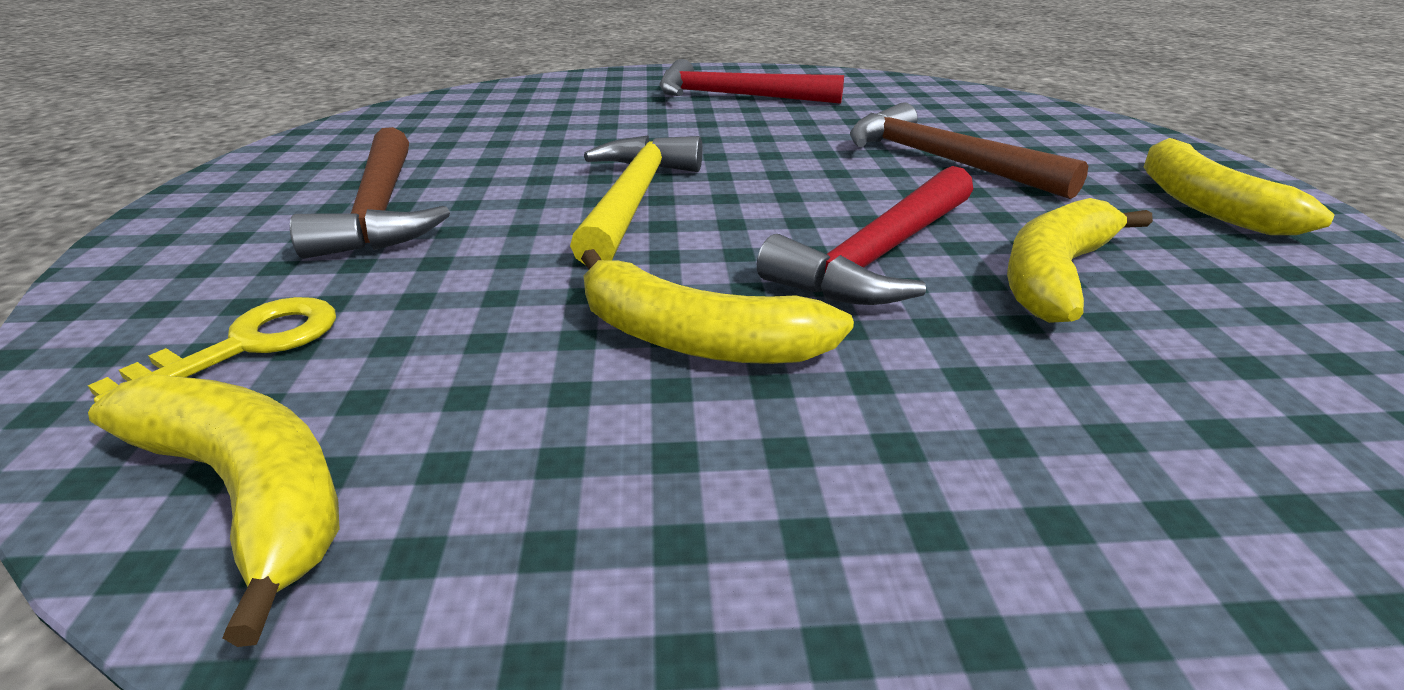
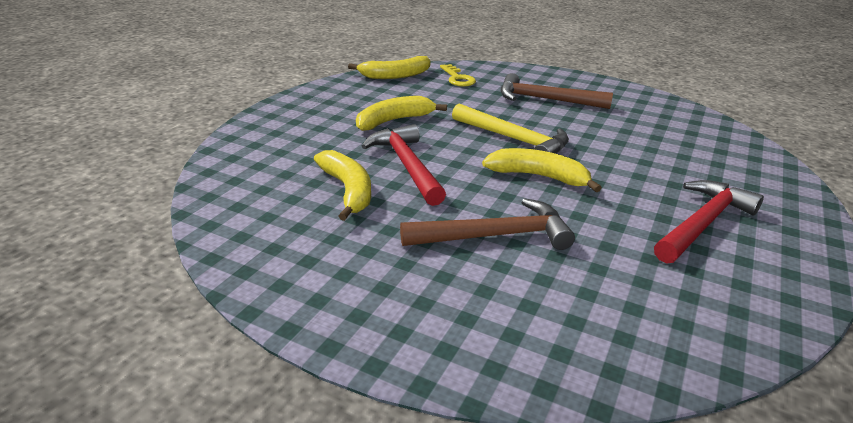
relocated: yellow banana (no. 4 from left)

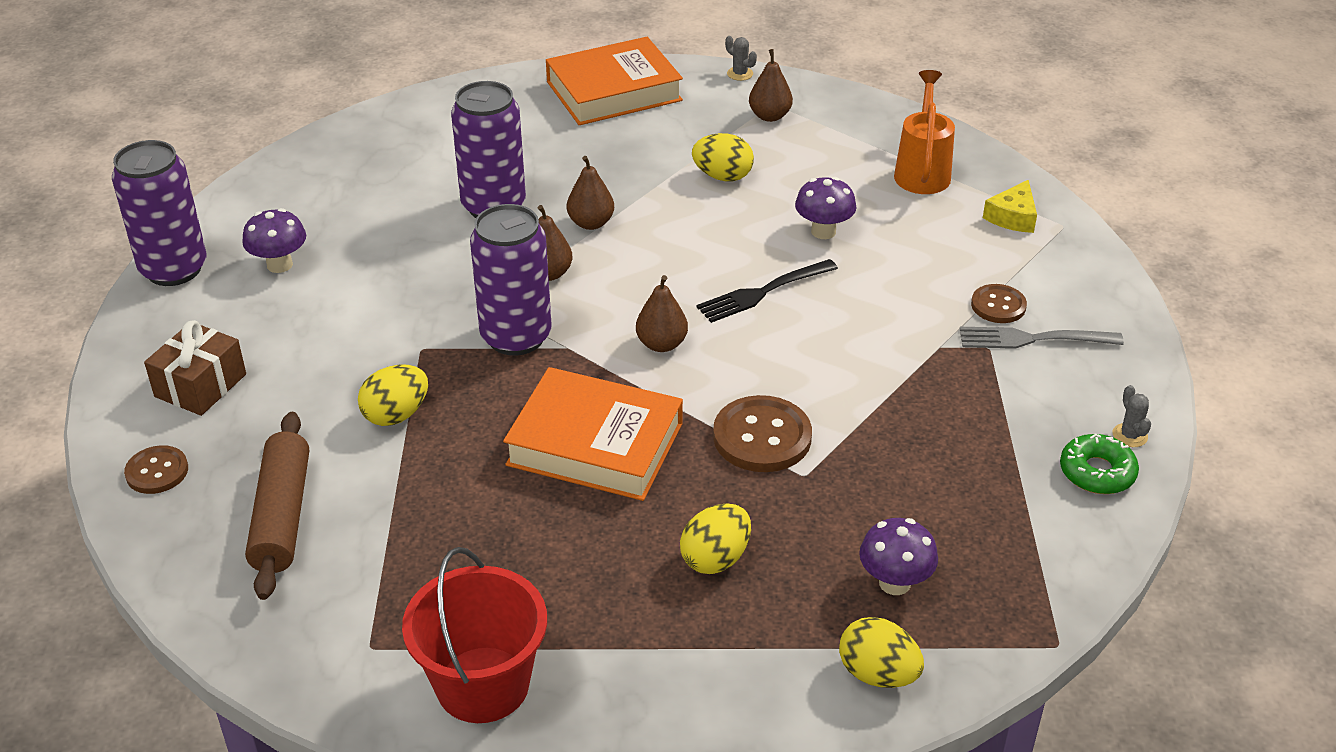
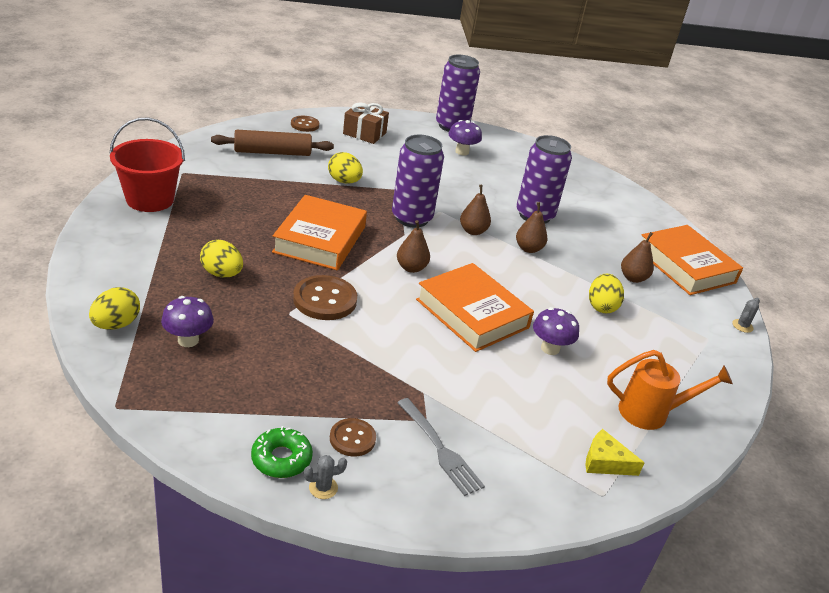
relocated: brown pear (no. 4 from left); brown button (no. 3 from left)
exchanged: black fork to orange book (no. 2 from left)
spun: grey fork 150 degrees clockwise

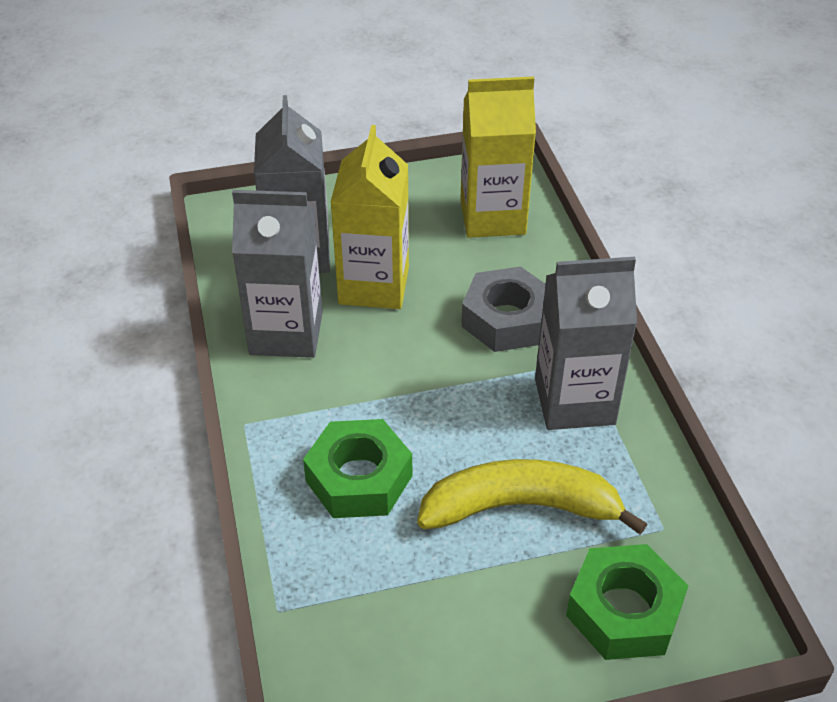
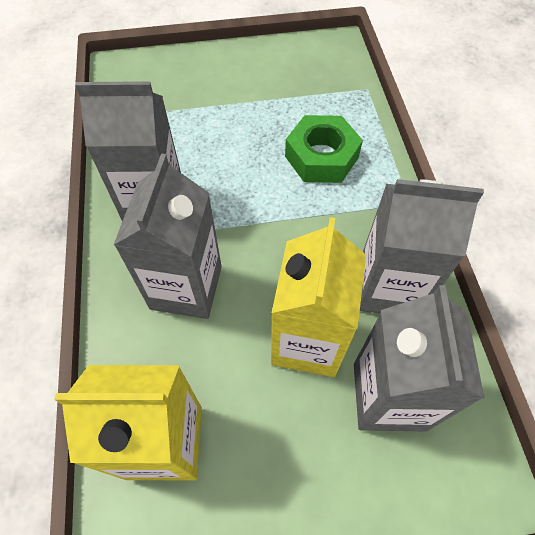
missing: yellow banana; green nut (no. 2 from left)
exchanged: grey nut to grey carton (no. 2 from left)

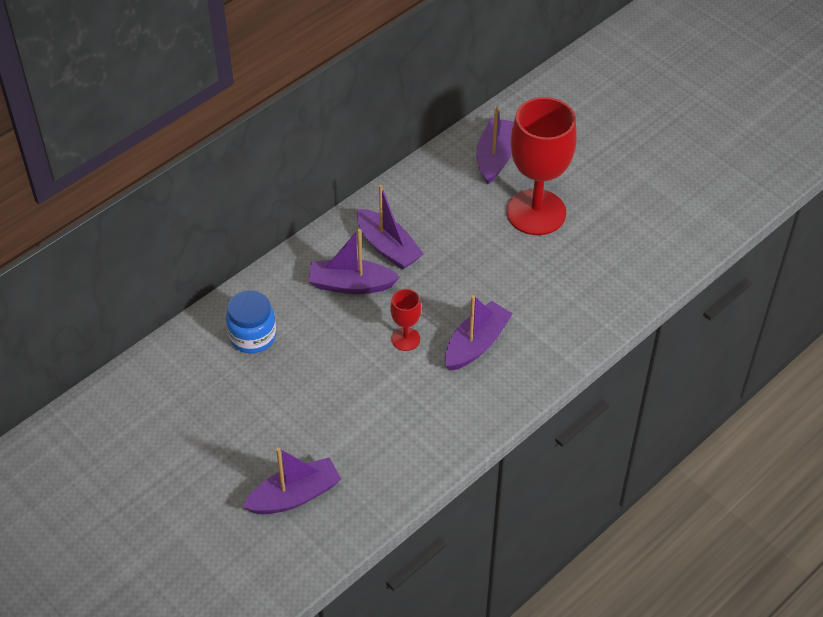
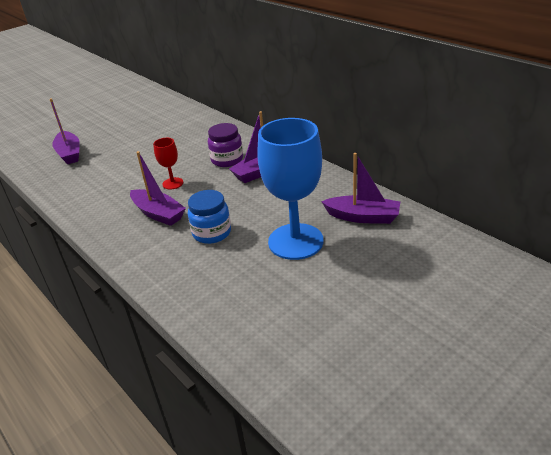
relocated: blue jar
exchanged: purple boat (no. 2 from left) to purple jar
colour: red goblet (no. 2 from left) to blue goblet

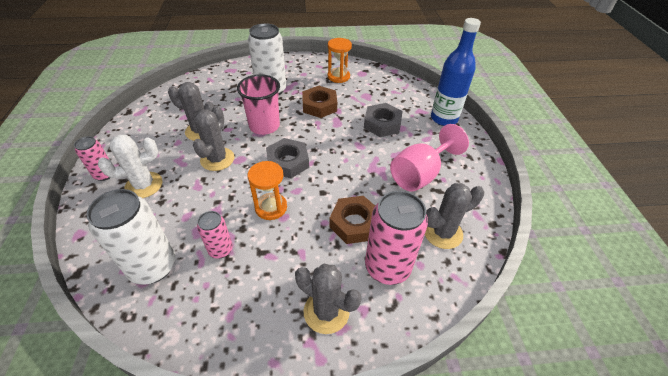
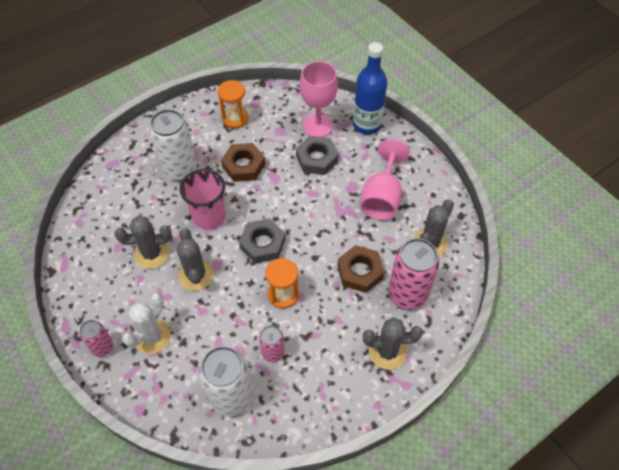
appeared: pink goblet (no. 1 from left)

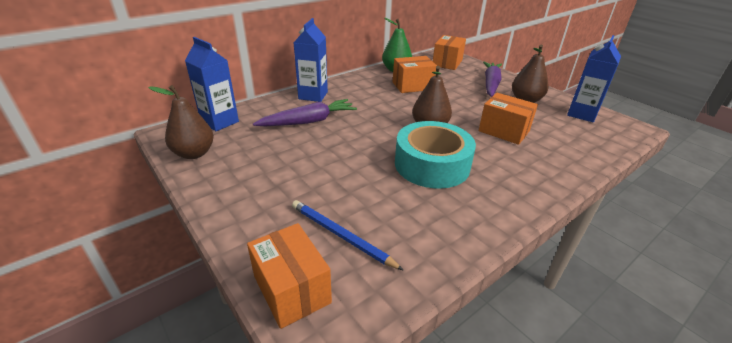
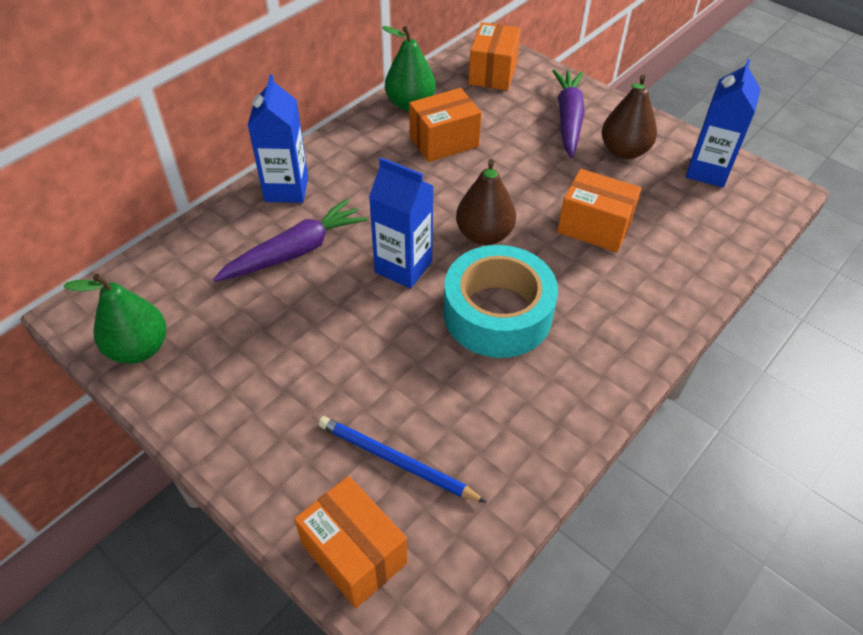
relocated: blue carton (no. 1 from left in the first image) to blue carton (no. 2 from left)
colour: brown pear (no. 1 from left) to green pear (no. 1 from left)

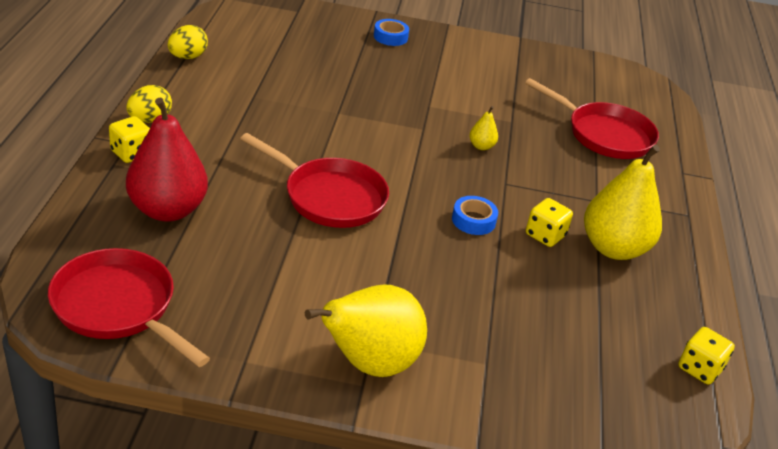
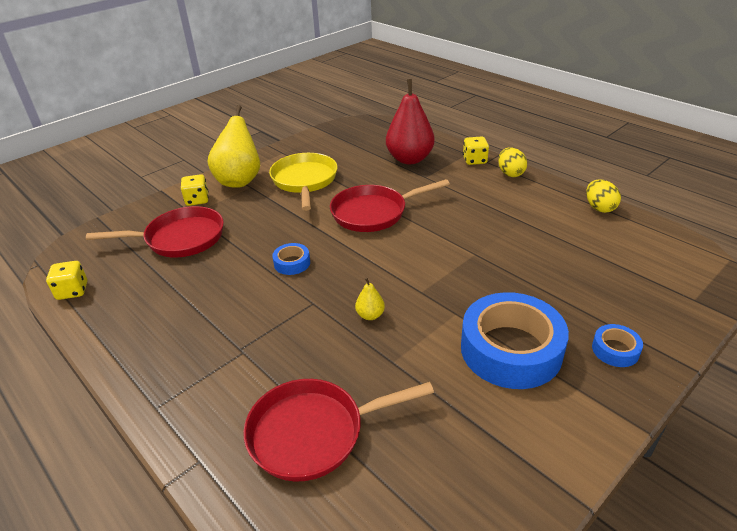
missing: yellow pear (no. 3 from left)
appeared: yellow pan; blue tape (no. 2 from left)
relocated: red pan (no. 1 from left); yellow dice (no. 2 from left)

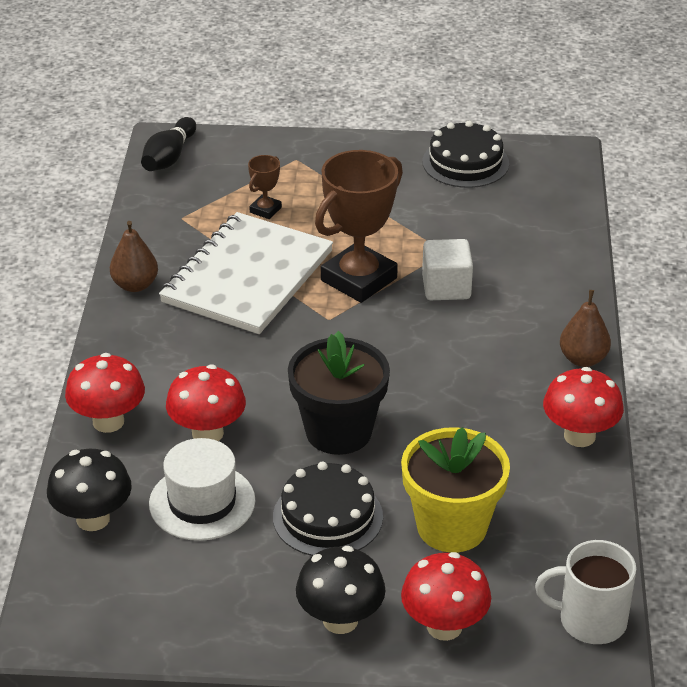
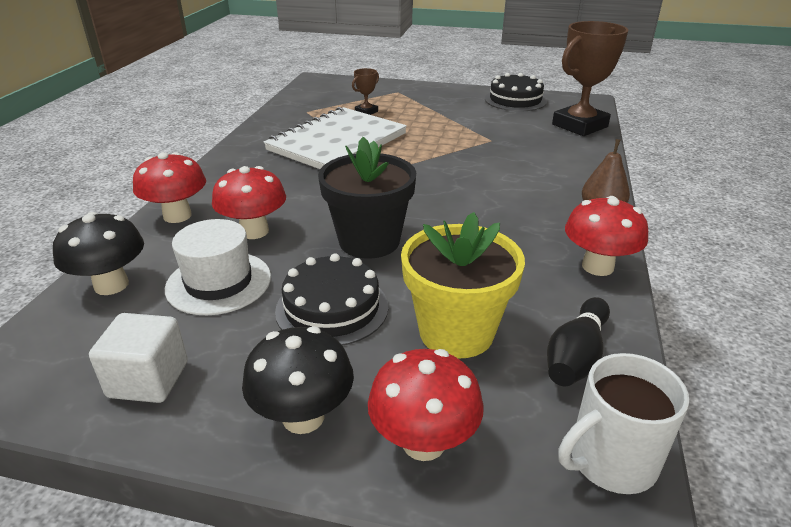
missing: brown pear (no. 1 from left)
relocated: black bowling pin; brown trophy (no. 2 from left); white cube
spun: white mug 45 degrees counterclockwise

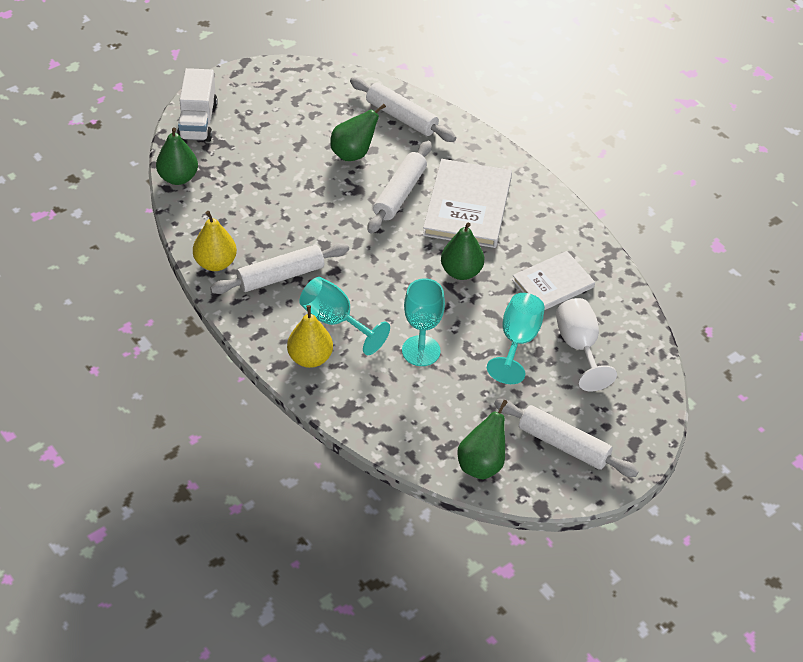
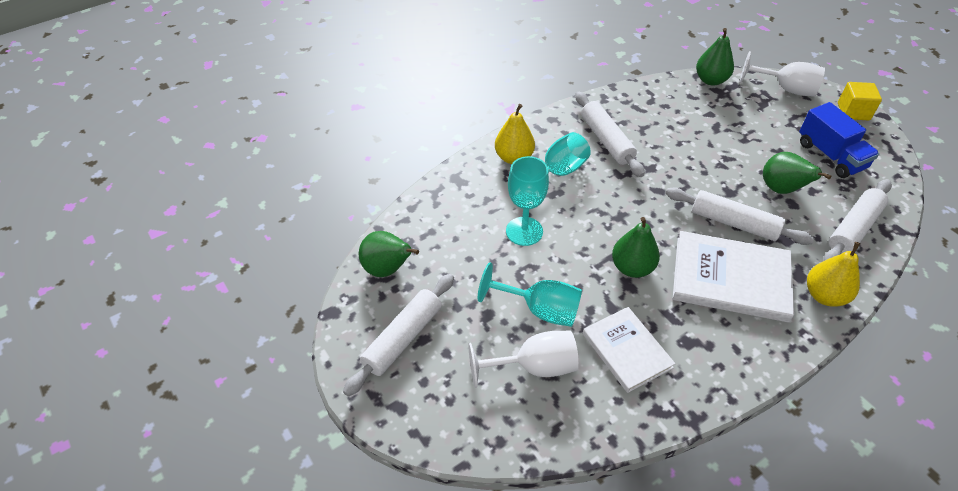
appeared: blue truck; yellow cube
relocated: yellow pear (no. 1 from left in the first image) to yellow pear (no. 2 from left)
exchanged: white truck to white goblet (no. 2 from left)

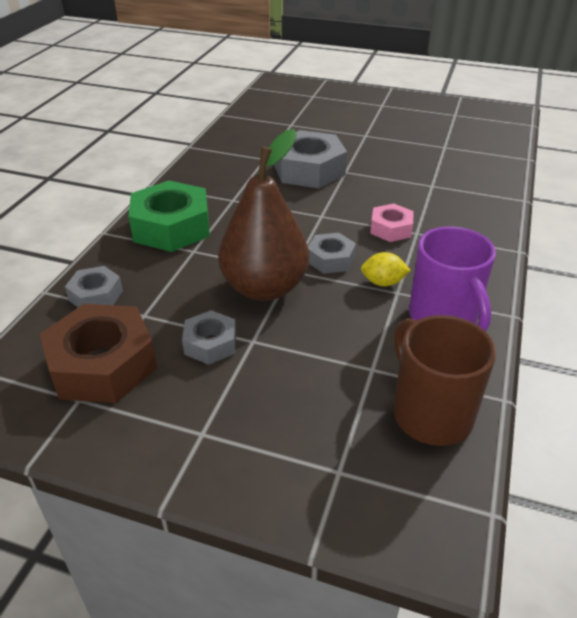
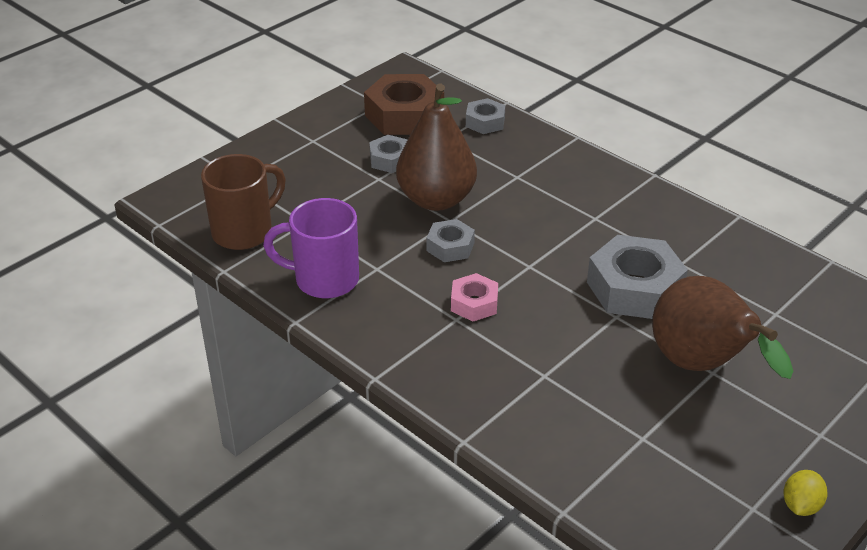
missing: green nut
appeared: brown pear (no. 2 from left)
relocated: yellow lemon
spun: brown mug 45 degrees counterclockwise

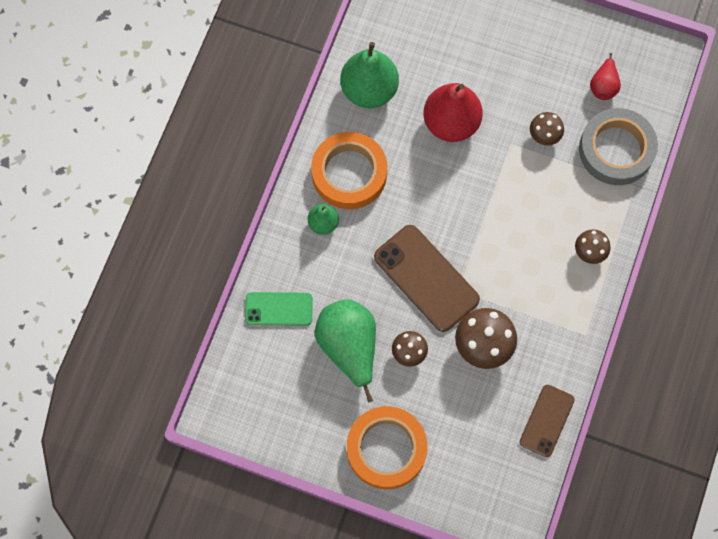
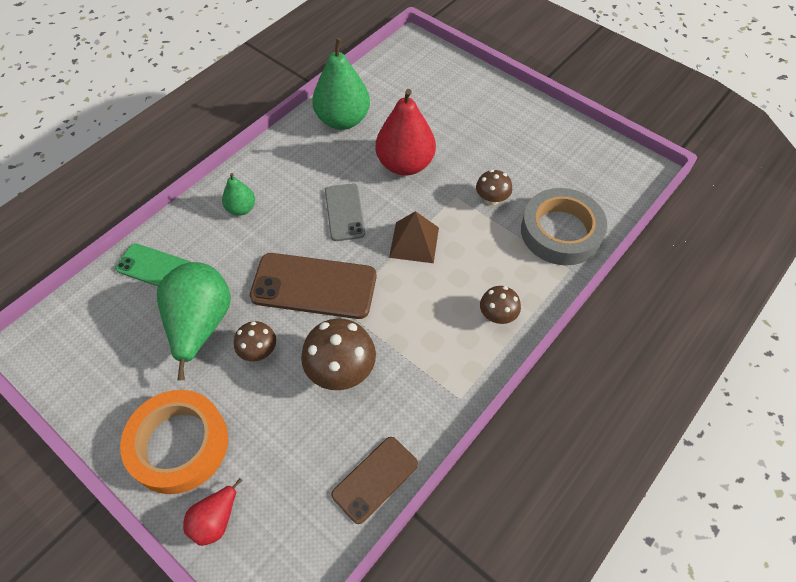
missing: orange tape (no. 1 from left)
appeared: grey phone; brown pyramid
relocated: red pear (no. 2 from left in the first image) to red pear (no. 1 from left)
spun: brown phone (no. 1 from left) 60 degrees counterclockwise

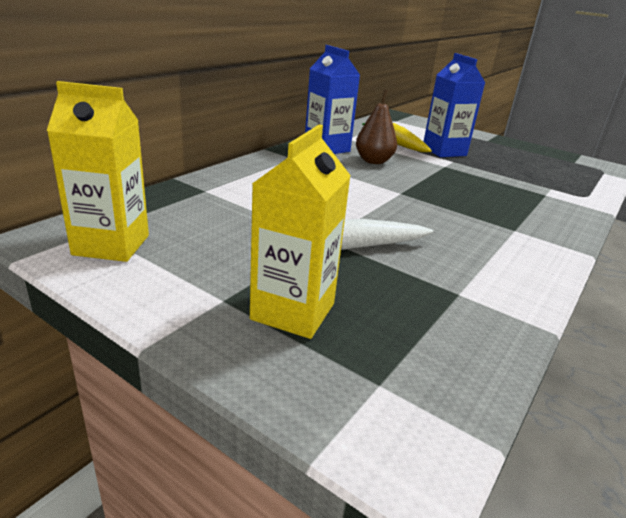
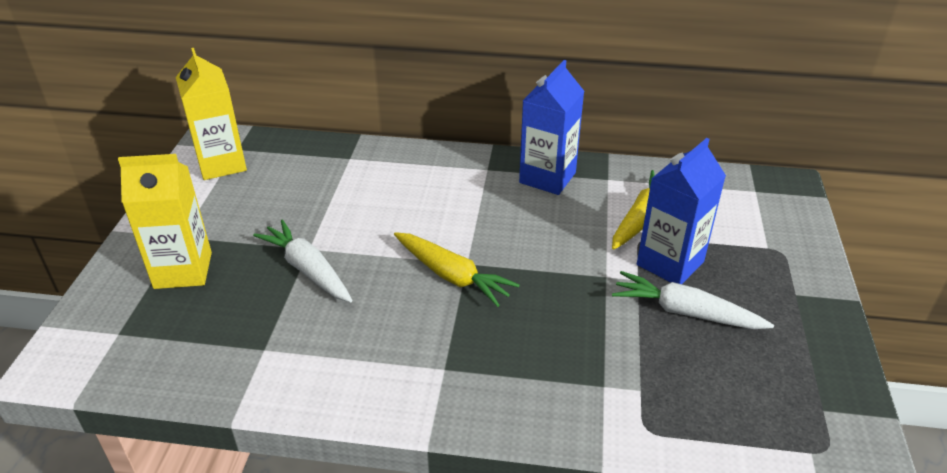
missing: brown pear
appeared: yellow carrot (no. 1 from left); white carrot (no. 2 from left)

